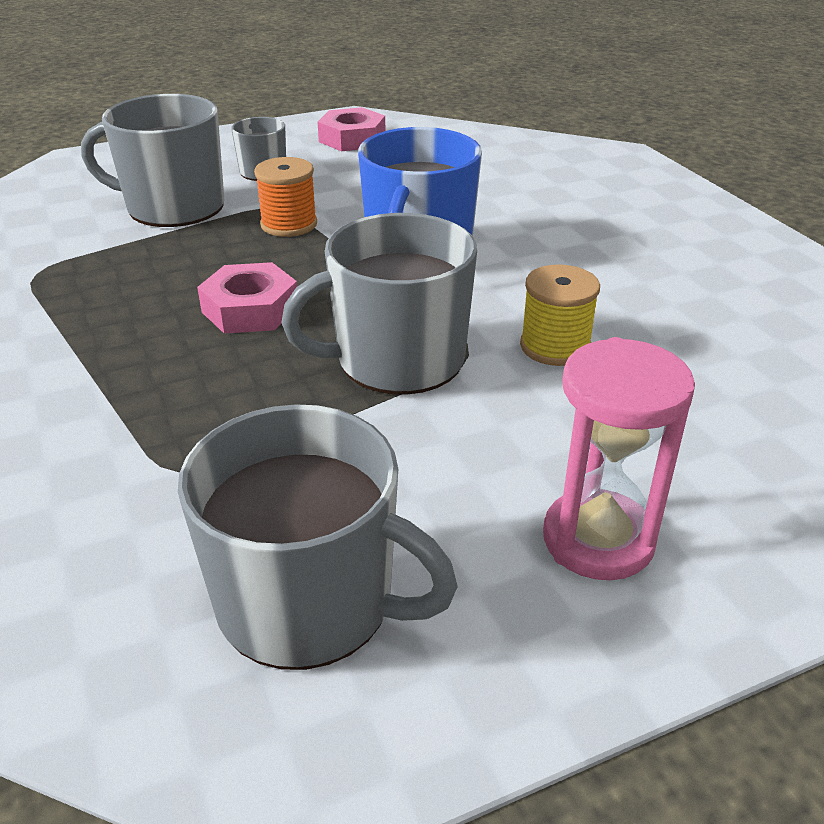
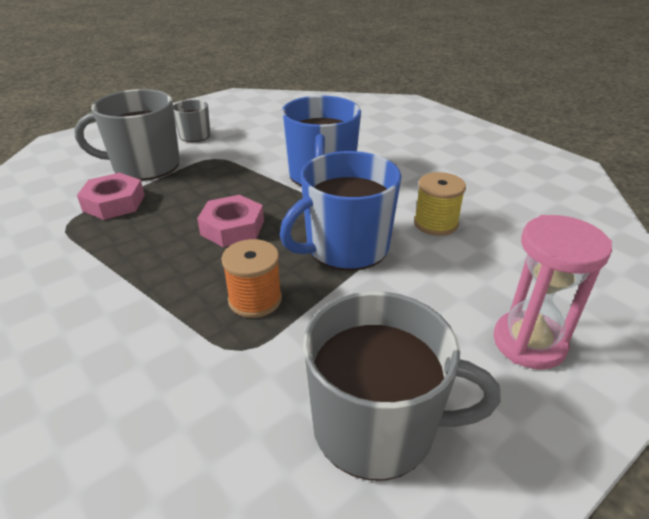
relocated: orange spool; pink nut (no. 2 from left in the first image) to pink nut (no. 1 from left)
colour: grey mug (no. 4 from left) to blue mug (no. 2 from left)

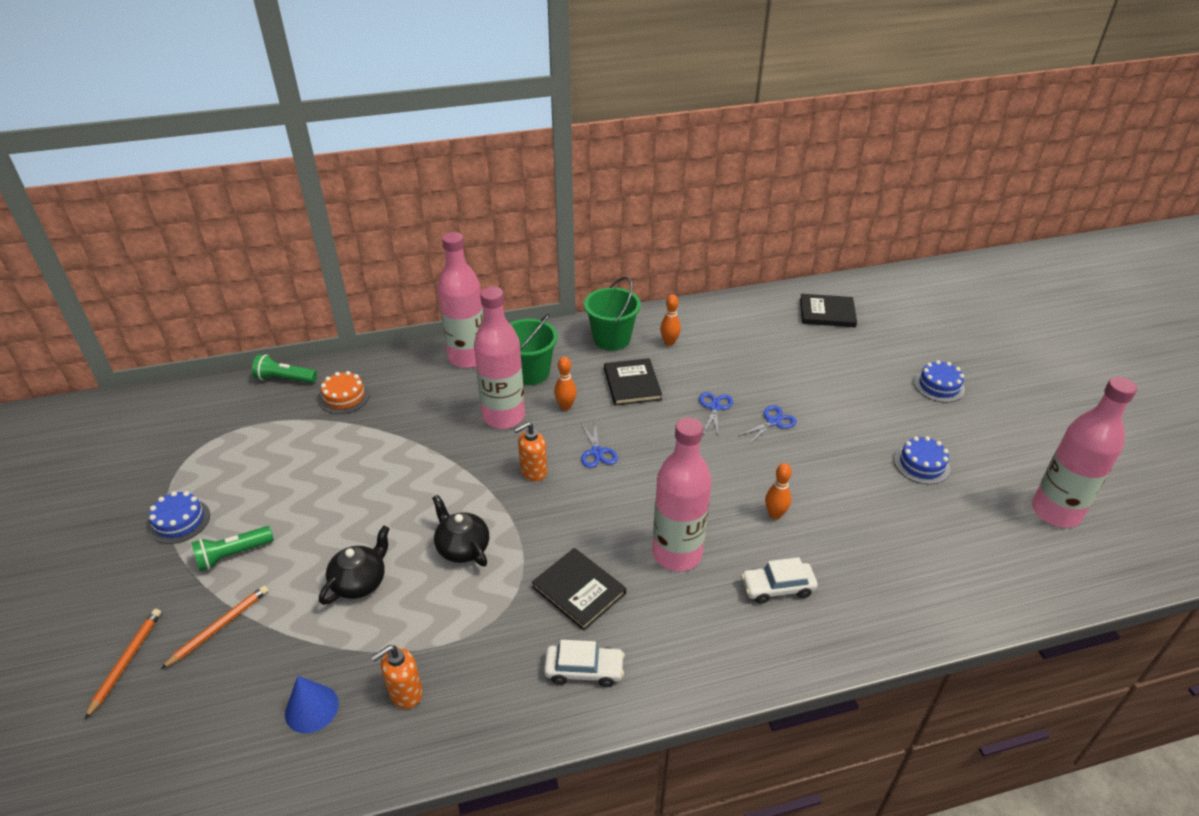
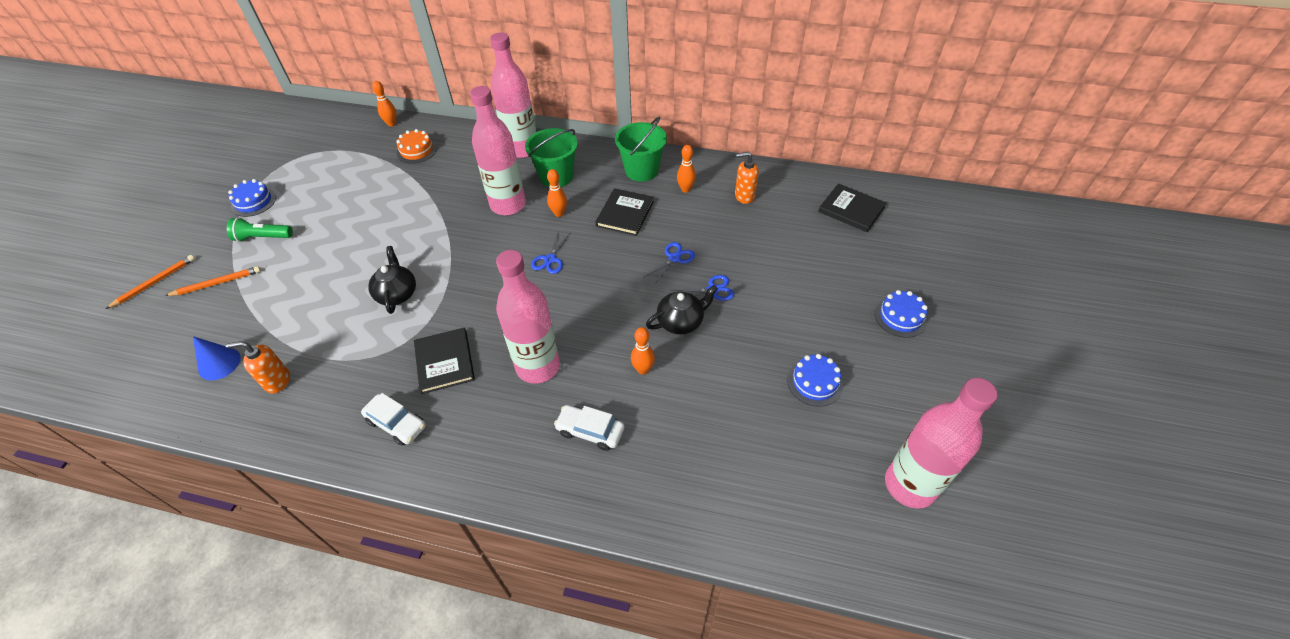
relocated: black teapot (no. 1 from left in the first image) to black teapot (no. 2 from left); orange soap dispenser (no. 2 from left)
exchanged: green flashlight (no. 2 from left) to orange bowling pin (no. 1 from left)

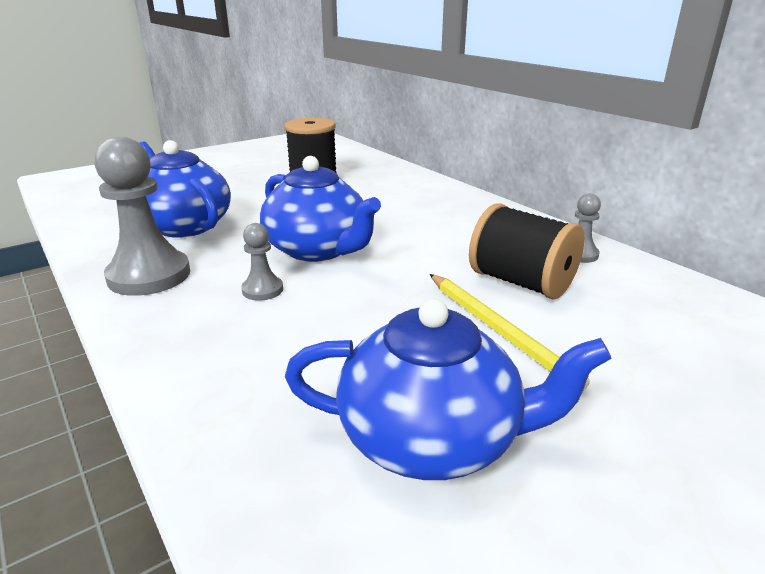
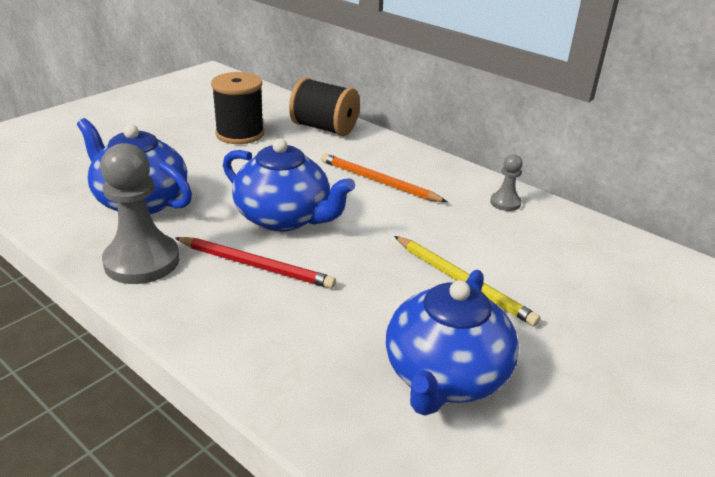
appeared: orange pencil
relocated: black spool (no. 2 from left)
exchanged: grey pawn (no. 2 from left) to red pencil
spun: blue teapot (no. 3 from left) 120 degrees clockwise

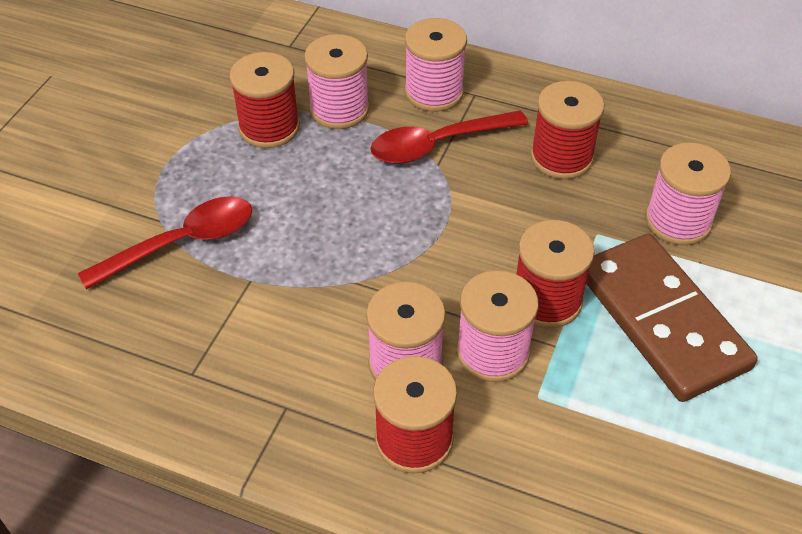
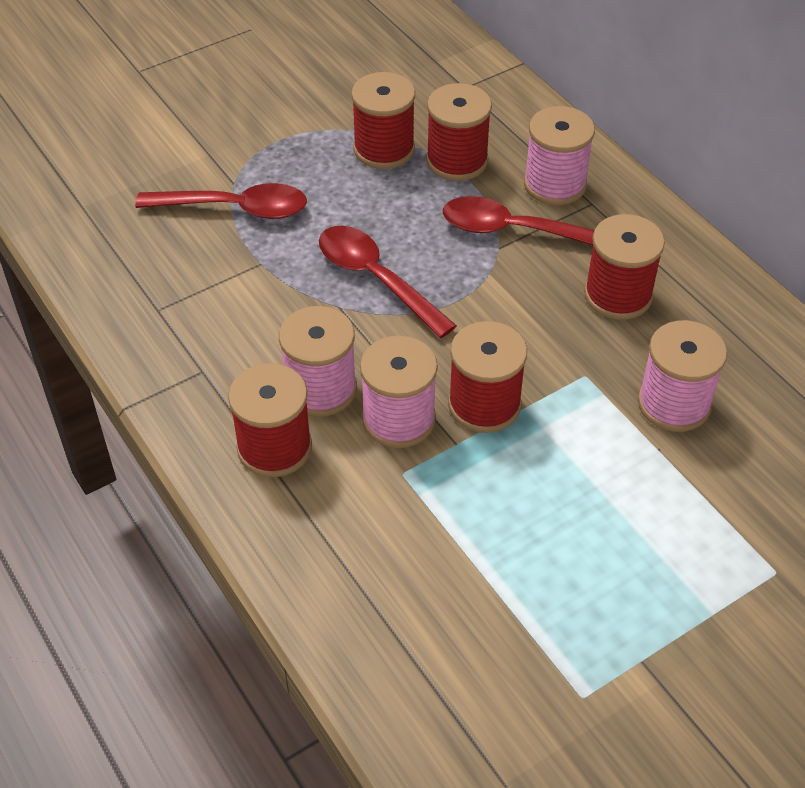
missing: brown domino
appeared: red spoon (no. 2 from left)
colour: pink spool (no. 1 from left) to red spool (no. 3 from left)

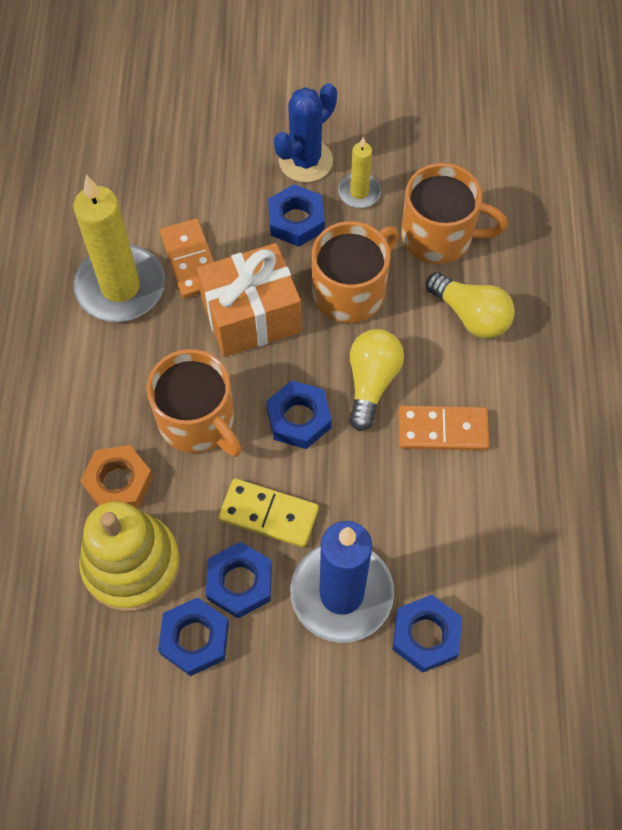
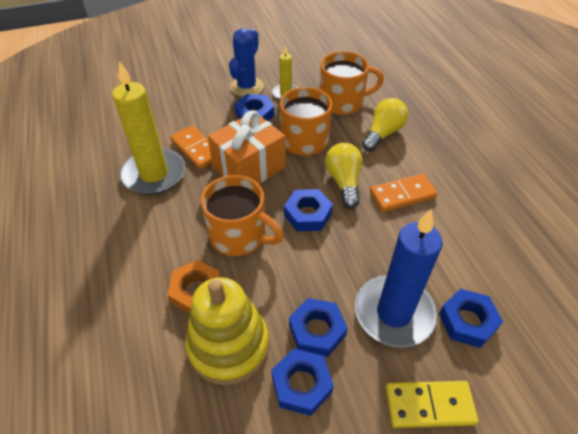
relocated: yellow domino
spun: yellow light bulb (no. 2 from left) 75 degrees counterclockwise

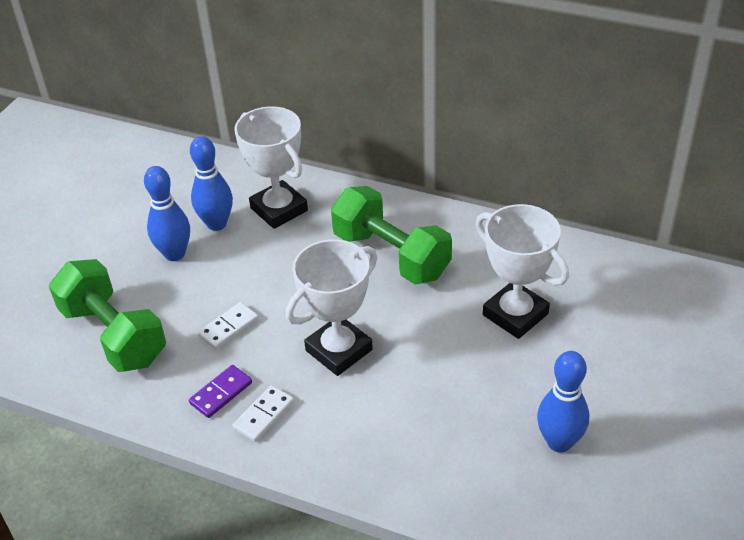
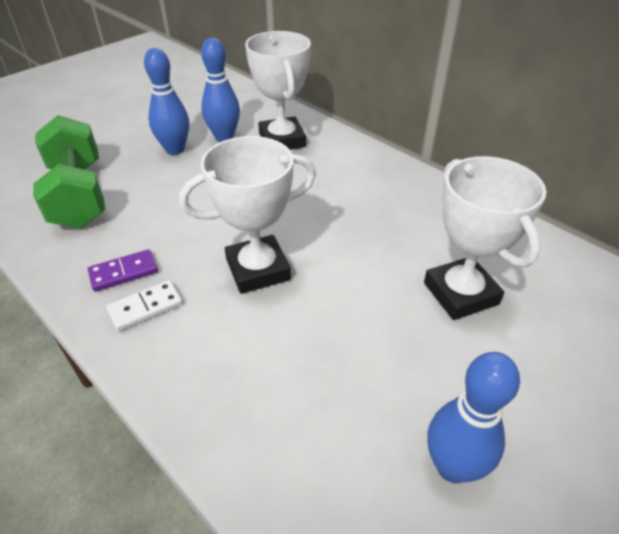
missing: white domino (no. 1 from left); green dumbbell (no. 2 from left)

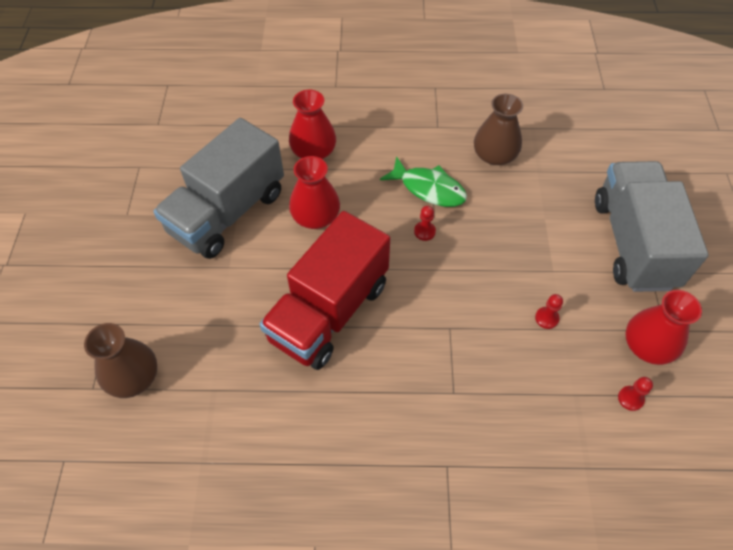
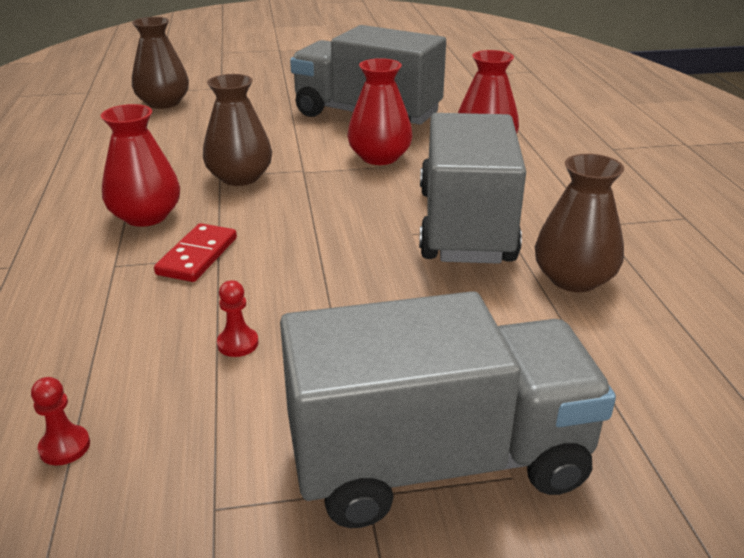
missing: red pawn (no. 1 from left)
appeared: red domino
relocated: red vase (no. 3 from left in the first image) to red vase (no. 1 from left)
exchanged: red truck to brown vase (no. 2 from left); green fish to grey truck (no. 3 from left)

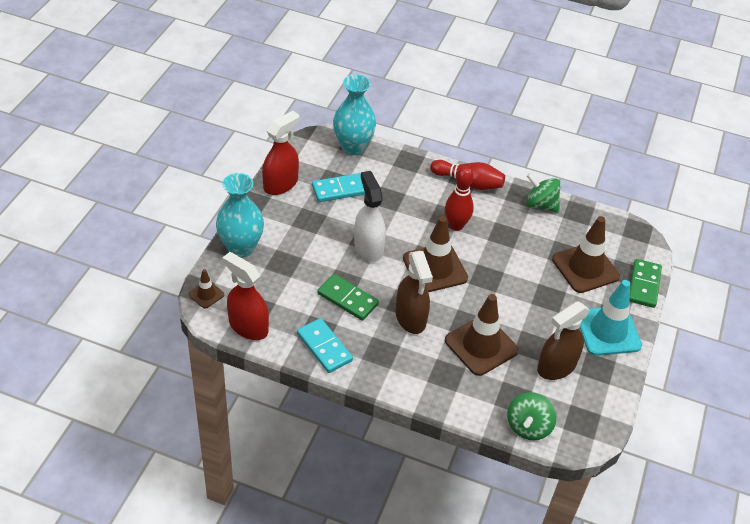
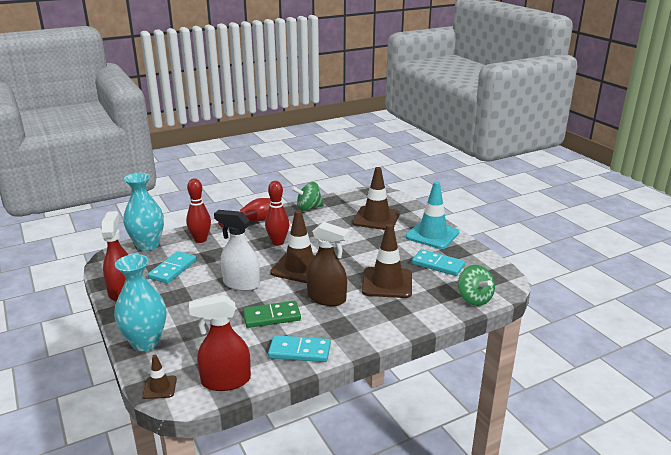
missing: green domino (no. 2 from left)
appeared: red bowling pin (no. 1 from left)
exchanged: brown spray bottle (no. 2 from left) to turquoise domino (no. 3 from left)

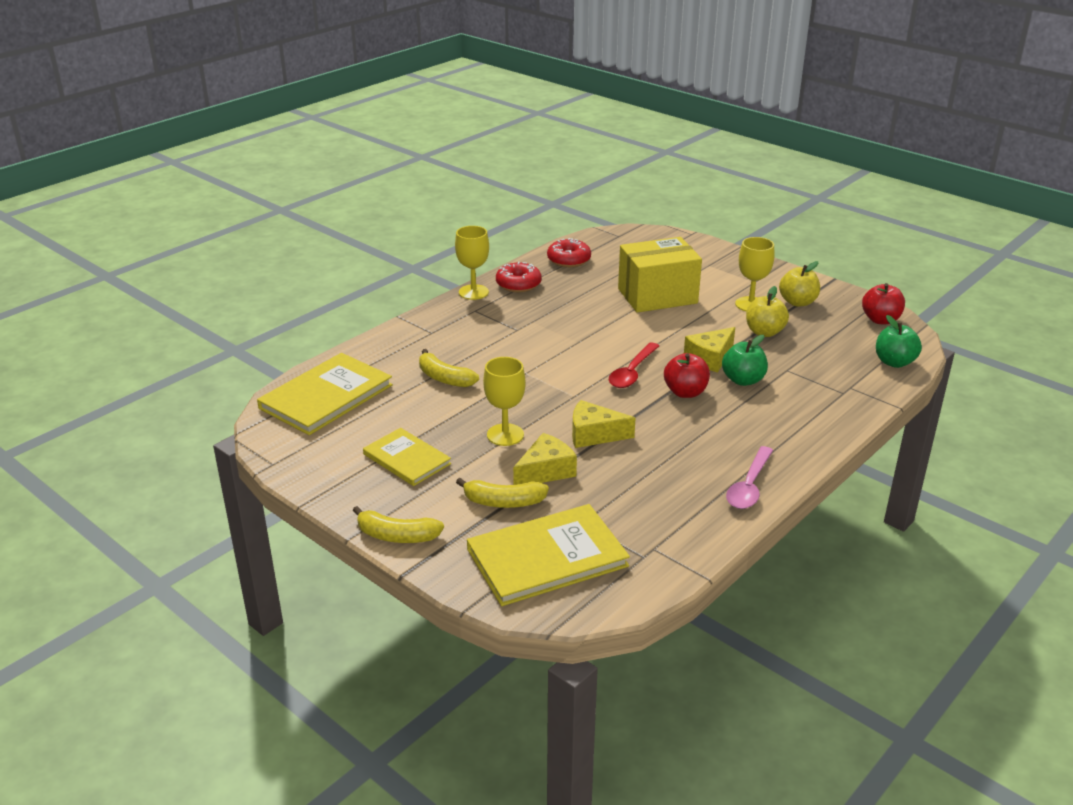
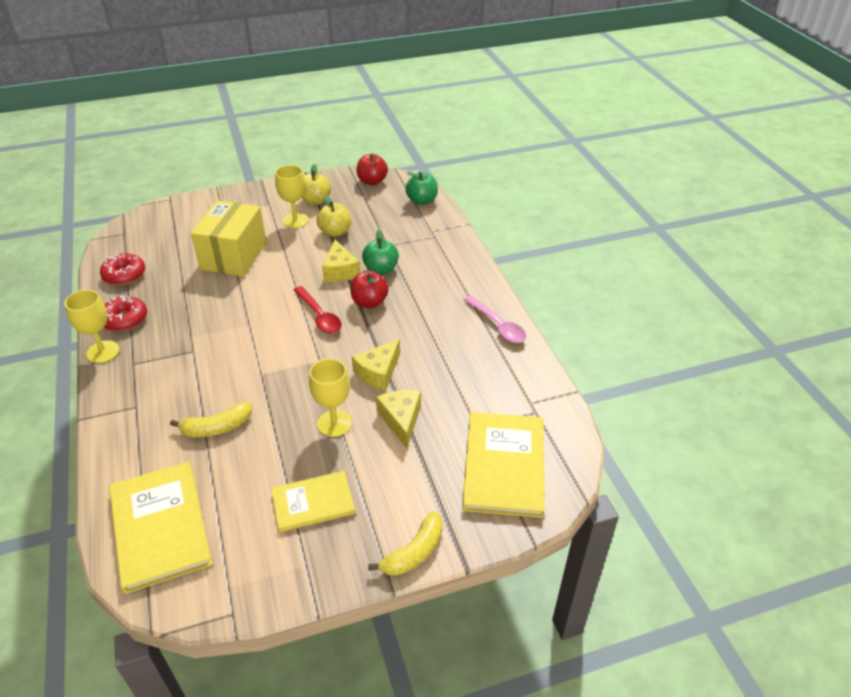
missing: yellow banana (no. 3 from left)

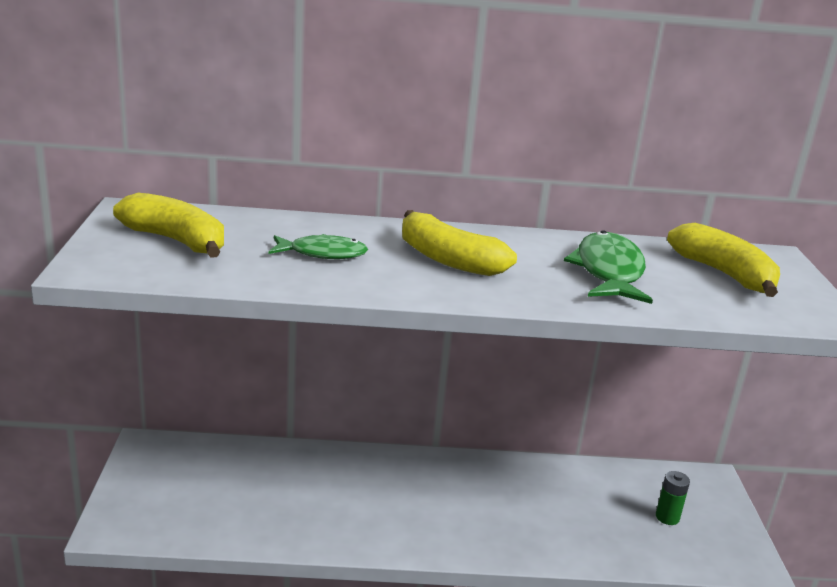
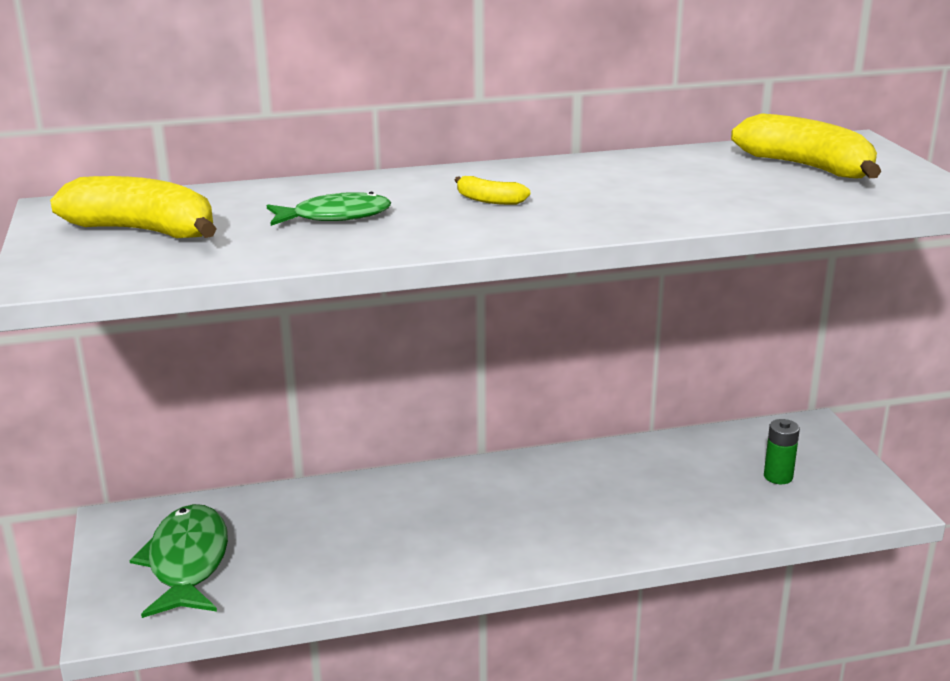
relocated: green fish (no. 2 from left in the first image) to green fish (no. 1 from left)
size: yellow banana (no. 2 from left) x0.47

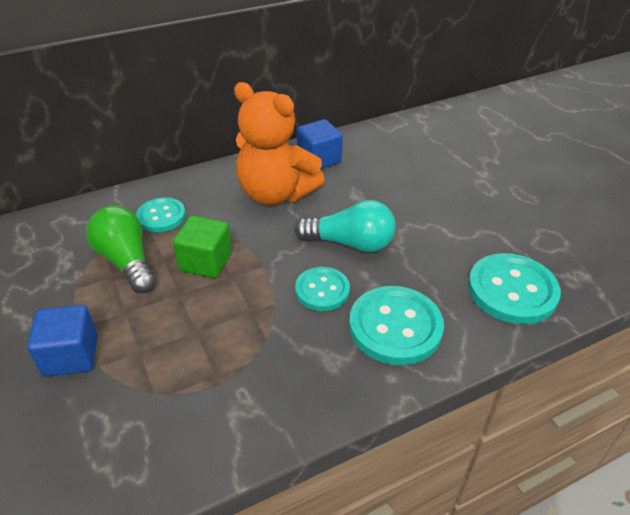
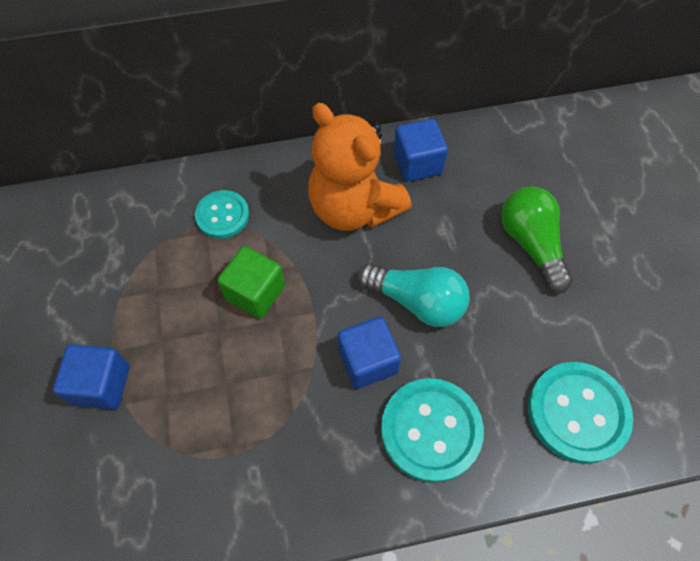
relocated: green light bulb
exchanged: turquoise button (no. 2 from left) to blue cube (no. 2 from left)

